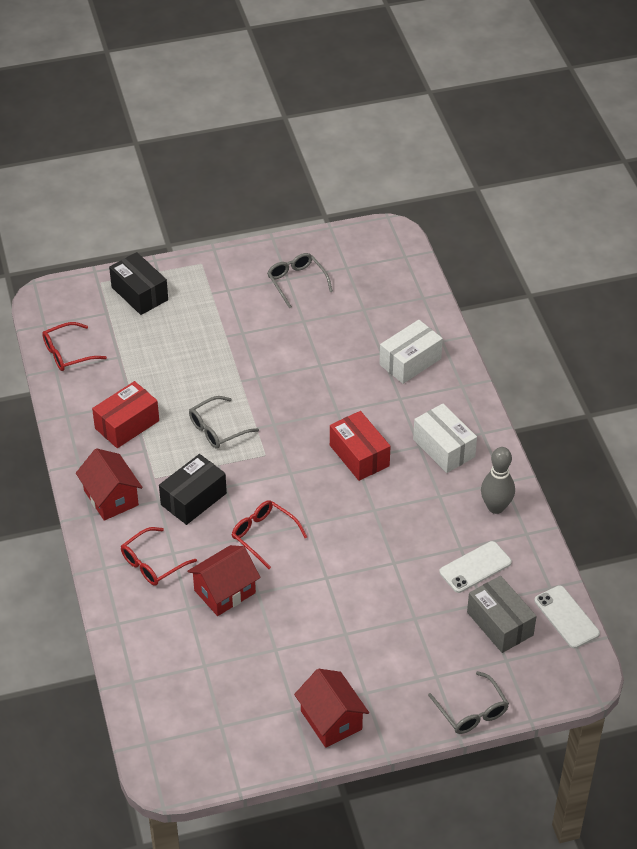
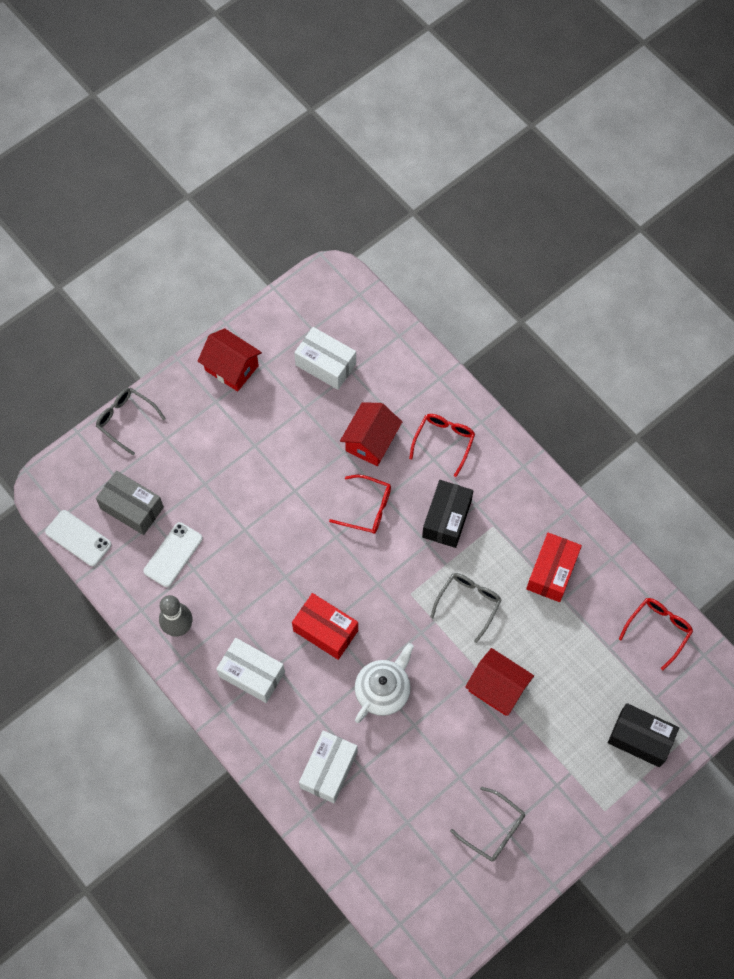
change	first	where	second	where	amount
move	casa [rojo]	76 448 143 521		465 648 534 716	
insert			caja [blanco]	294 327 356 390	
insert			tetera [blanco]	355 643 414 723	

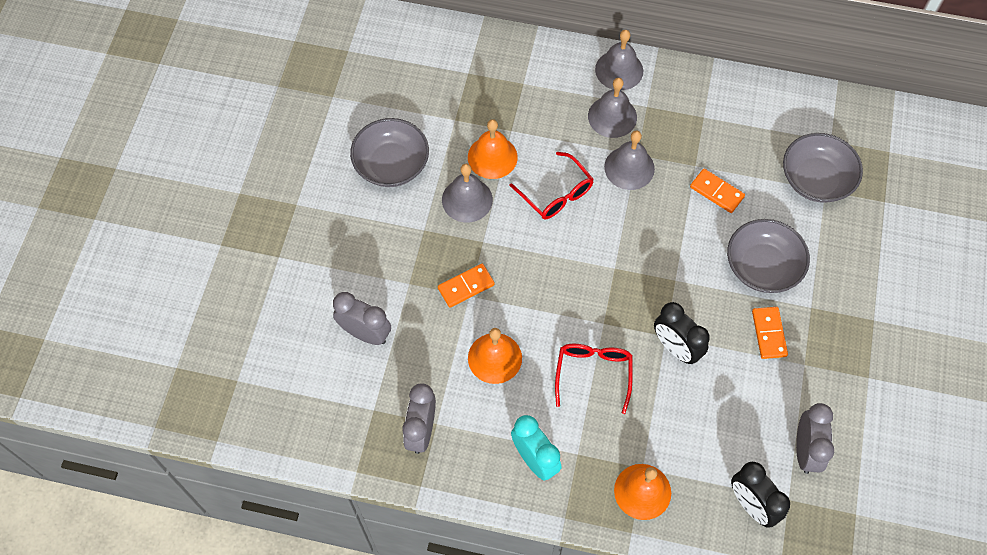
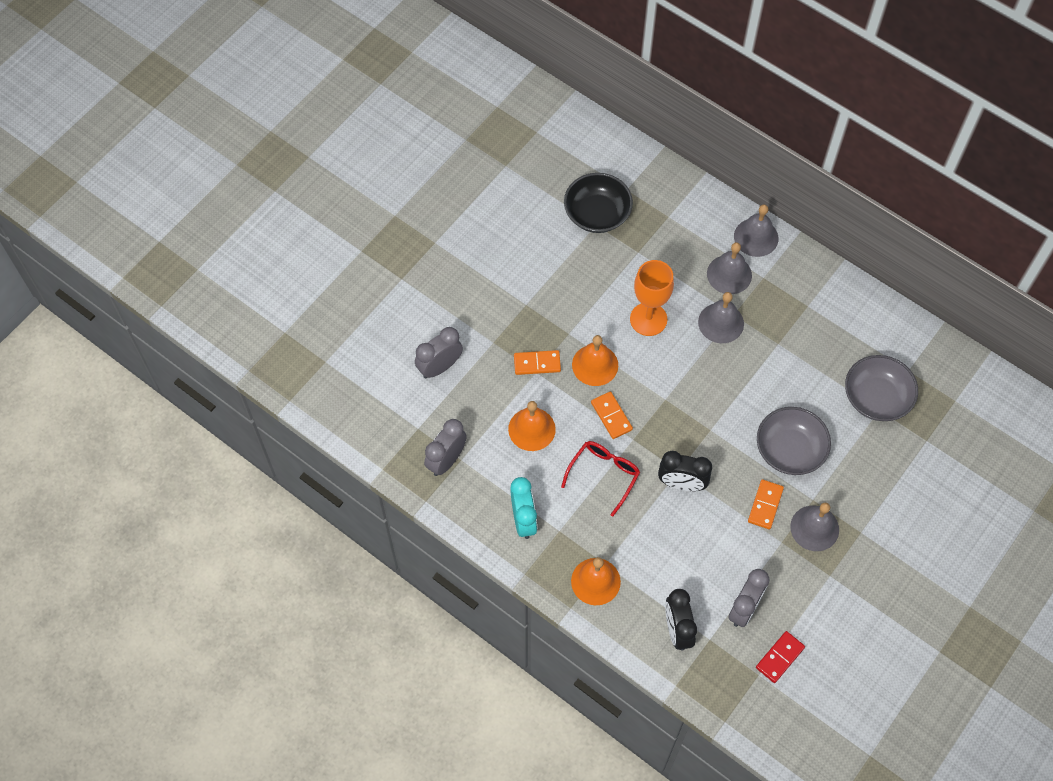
change	first	where	second	where	amount
delete	cuenco [gris]	350 118 429 187			
move	campana [naranja]	468 119 518 179		572 335 618 386	
replace	gafas [rojo]	510 152 594 220	copa [naranja]	630 260 674 336	
move	campana [gris]	442 163 493 222		790 503 839 551	
move	ficha de dominó [naranja]	690 169 745 213		591 391 633 439	
rotate	despertador [gris]	333 292 391 345		415 327 463 378	90 degrees counterclockwise
rotate	despertador [negro]	654 302 710 364		658 451 712 491	60 degrees counterclockwise
insert			cuenco [negro]	564 173 633 233	
insert			ficha de dominó [rojo]	756 631 805 683	

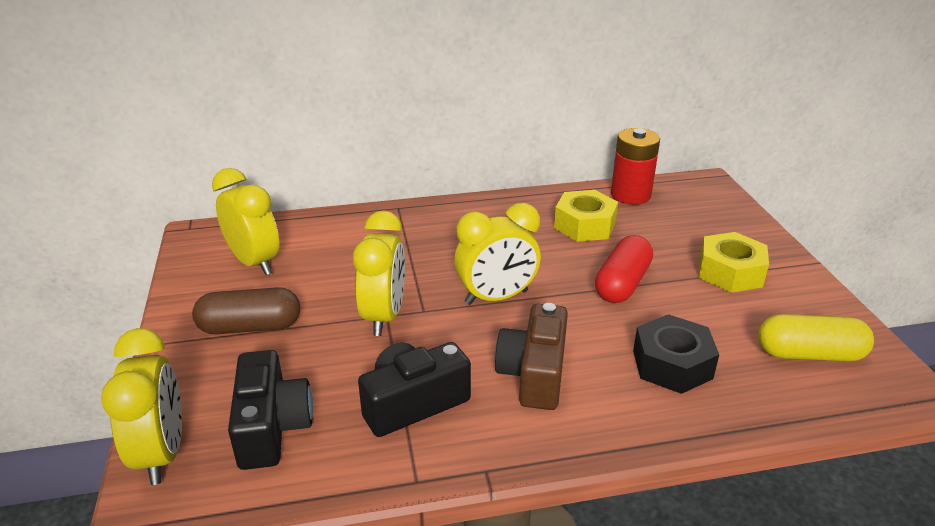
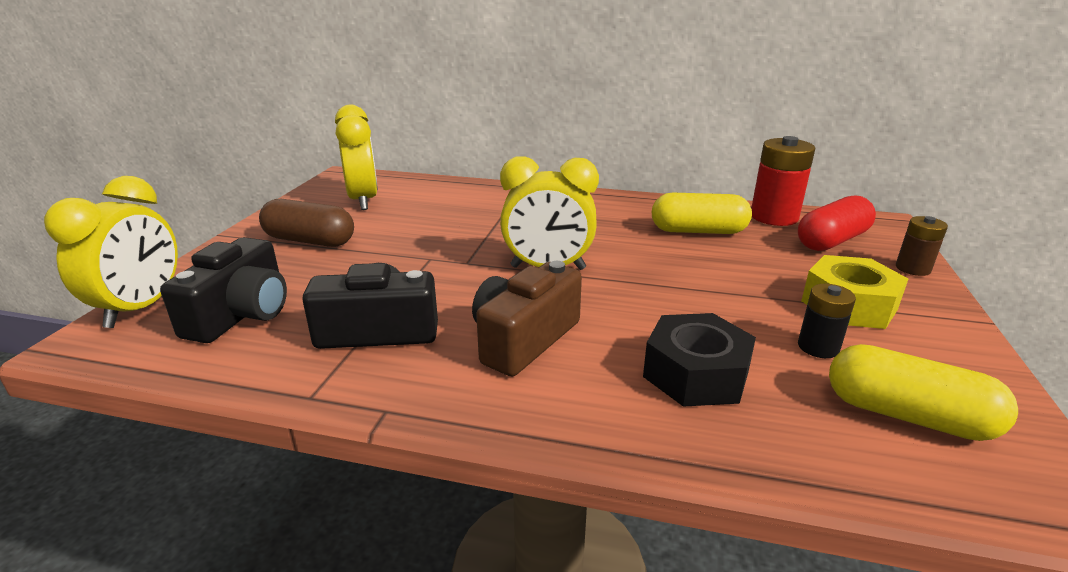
change	first	where	second	where	amount
replace	tuerca [amarillo]	554 190 618 242	cápsula [amarillo]	652 193 752 234	
delete	despertador [amarillo]	353 211 405 336			
move	cápsula [rojo]	595 235 653 303		798 195 876 251	
insert			pila [marrón]	896 216 948 276	
insert			pila [negro]	798 284 856 358	

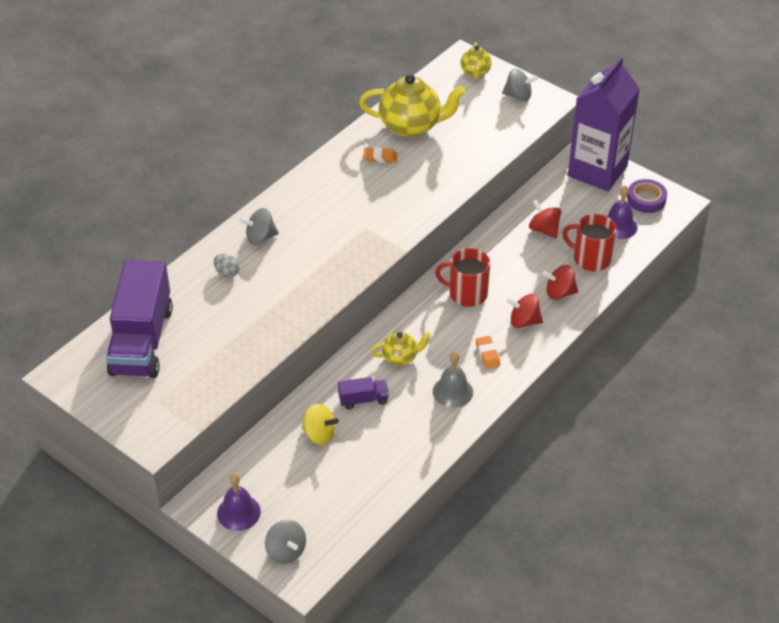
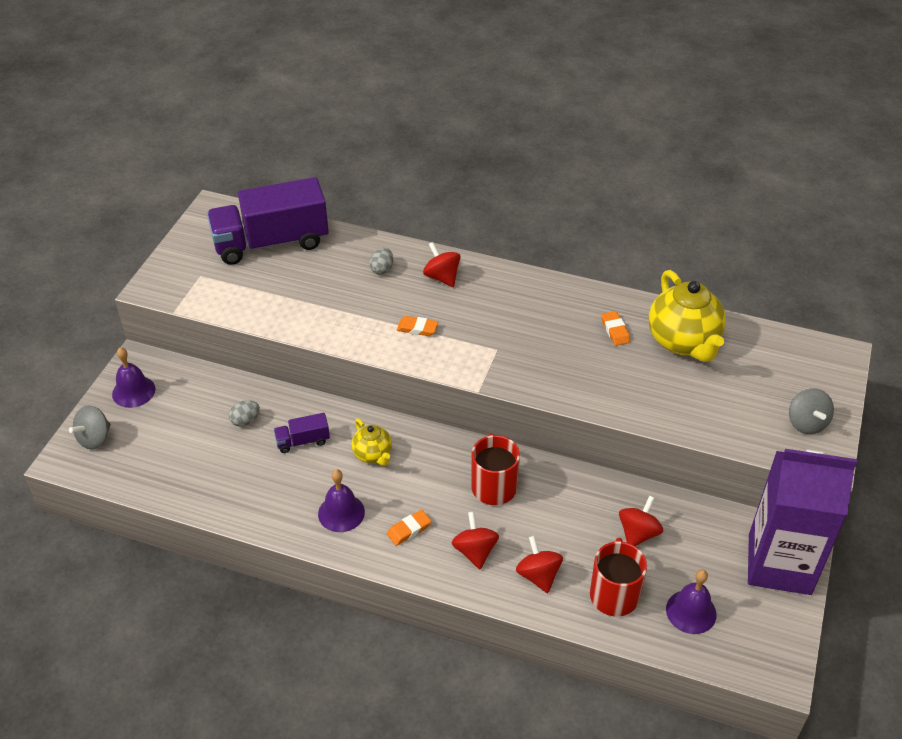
change	first	where	second	where	amount
delete	tetera [amarillo]	461 42 492 78			
delete	cinta adhesiva [morado]	627 179 667 213			
recolor	peonza [gris]	239 208 279 245	peonza [rojo]	423 242 461 287	
recolor	campana [gris]	433 352 473 408	campana [morado]	318 469 365 532	
rotate	camión [morado]	338 377 389 410		274 413 330 453	105 degrees clockwise
replace	peonza [amarillo]	301 404 339 445	huevo [gris]	229 400 260 427	
insert			goma de borrar [naranja]	397 316 438 336	

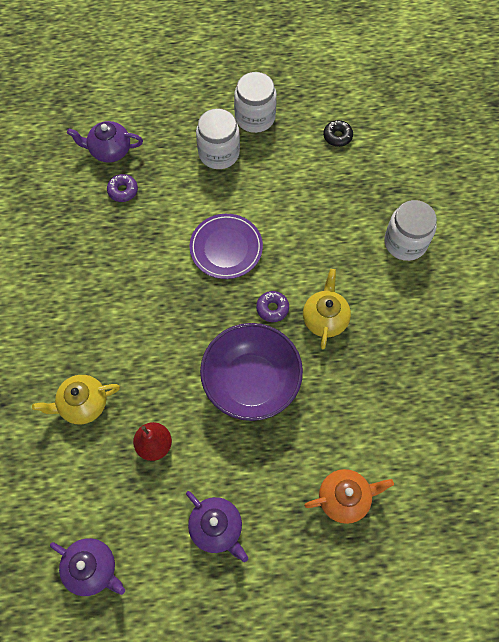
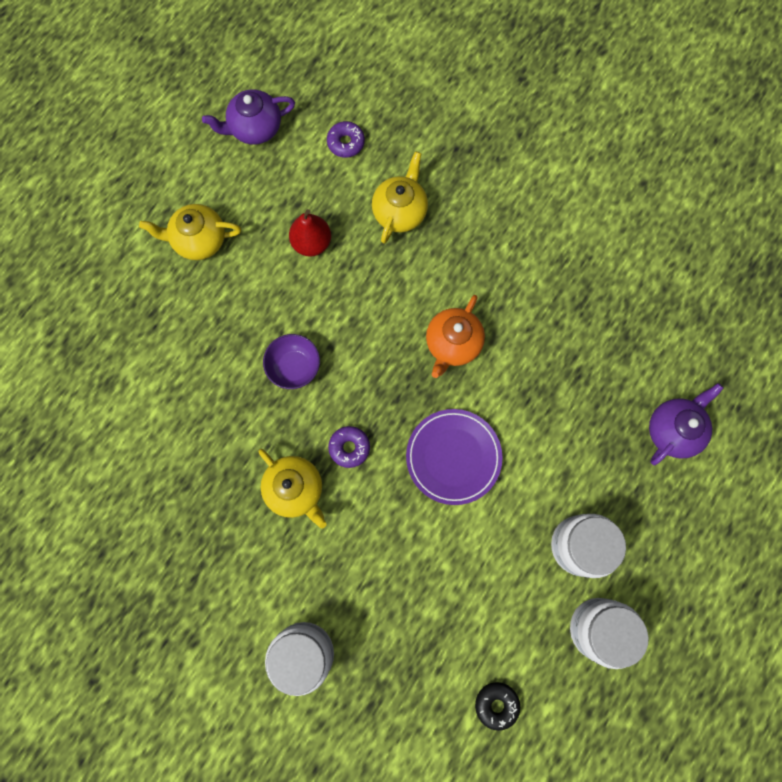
change	first	where	second	where	amount
move	rosquilla [morado]	107 174 138 202		327 121 365 158	
resize	cuenco [morado]	200 323 303 421		263 334 320 389	x0.48
move	tetera [naranja]	304 469 394 524		426 295 485 378	
recolor	tetera [morado]	186 491 248 562	tetera [amarillo]	139 204 241 260	

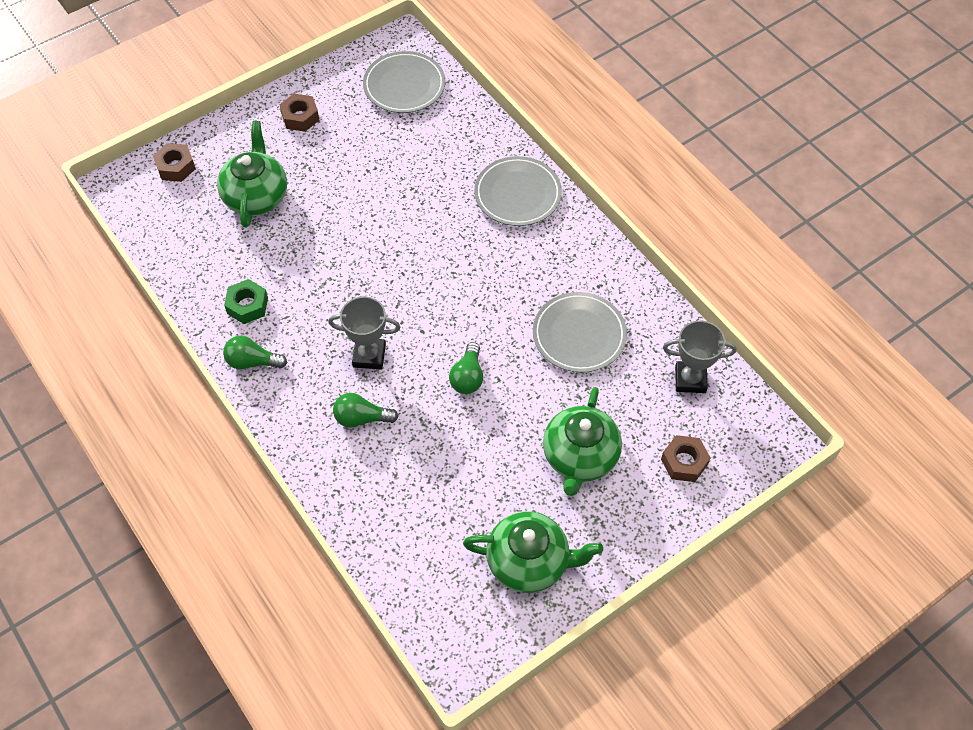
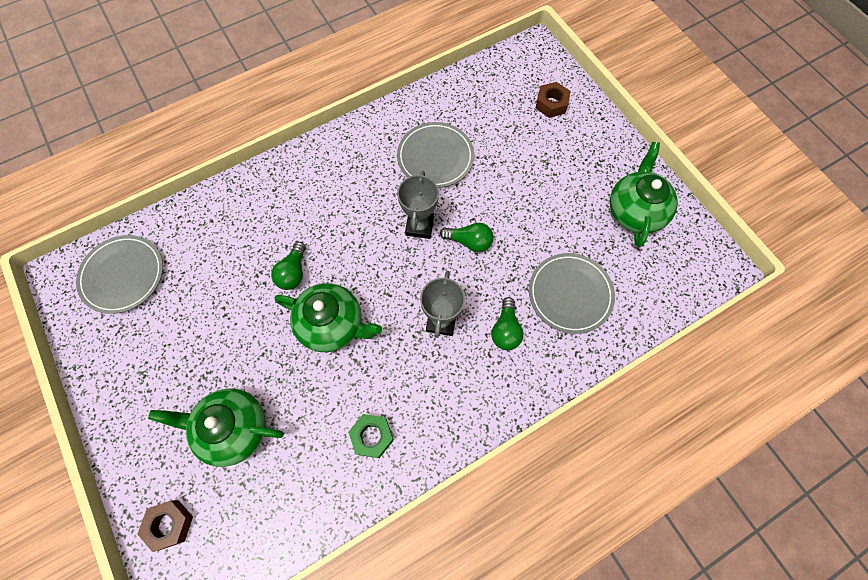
change	first	where	second	where	amount
delete	tuerca [marrón]	280 94 319 132			
move	plato [gris]	474 156 562 226		529 253 615 334	
move	trofeo [gris]	663 321 736 393		397 171 439 239	
move	bombilla [verde]	223 336 287 369		271 242 306 290	
move	tetera [verde]	543 387 622 496		274 283 382 352	

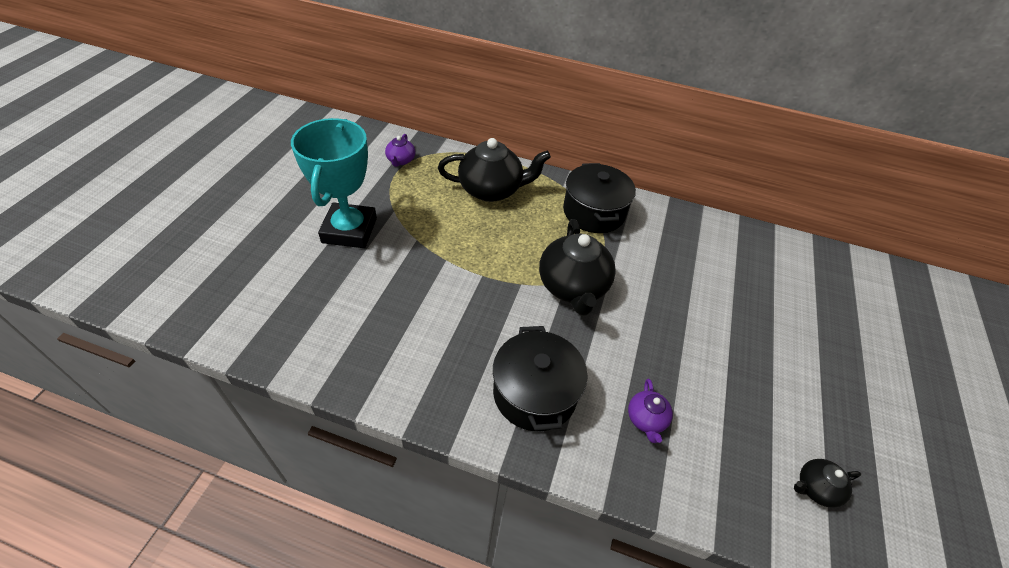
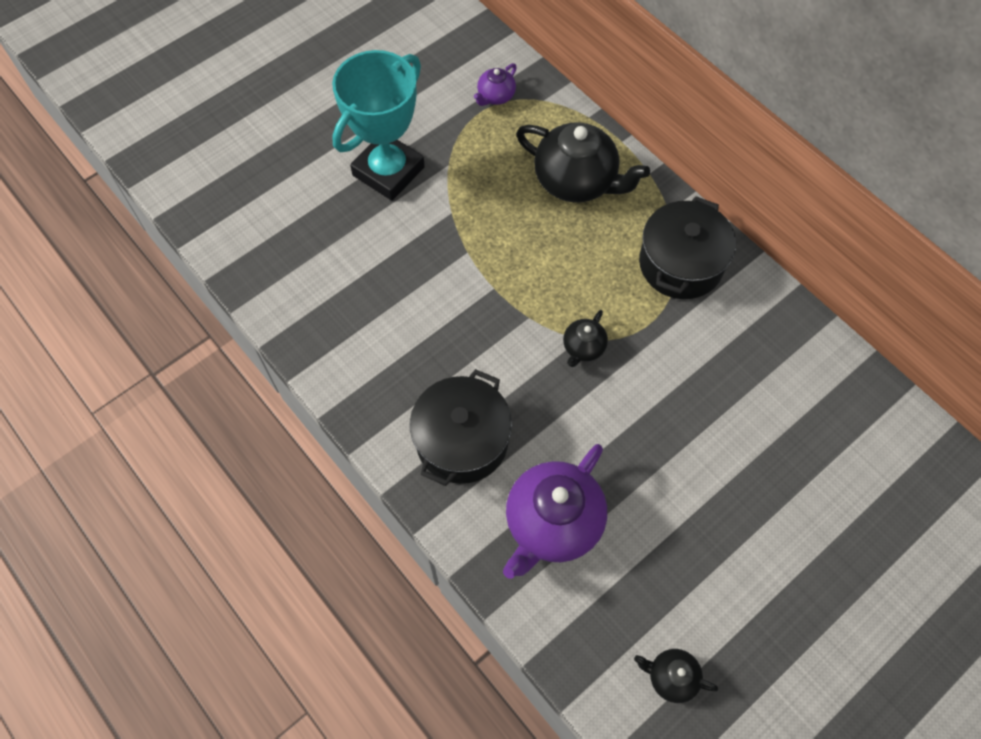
change	first	where	second	where	amount
resize	tetera [negro]	539 219 616 316		563 310 608 367	x0.49
resize	tetera [morado]	628 379 673 443		503 444 607 579	x2.06

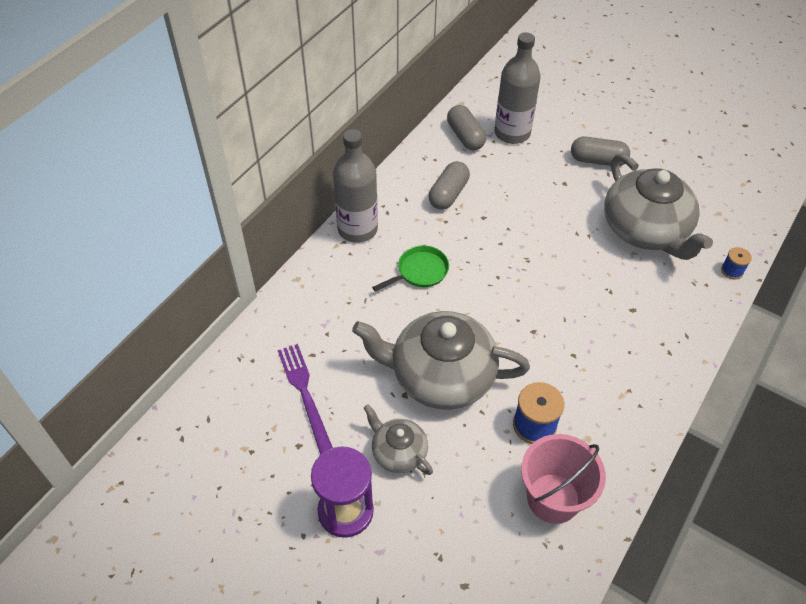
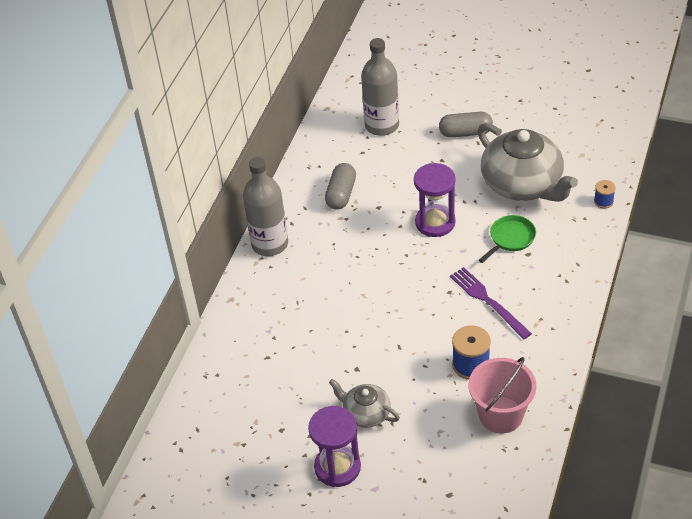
change	first	where	second	where	amount
delete	cápsula [gris]	447 105 486 150			
move	sartén [verde]	372 245 449 291		479 215 536 263	
delete	tetera [gris]	352 311 530 410			
move	tenedor [morado]	278 344 333 455		450 267 532 339	
insert			reloj de arena [morado]	414 163 456 237	

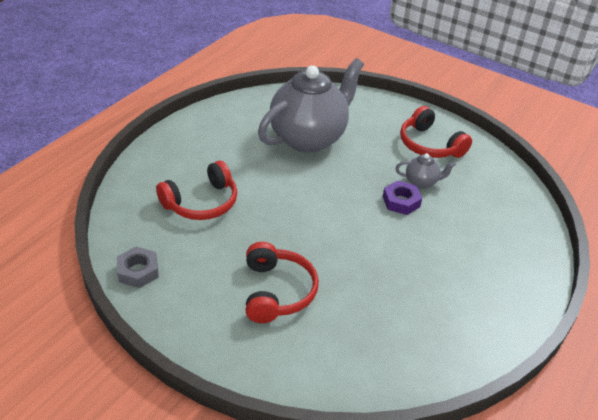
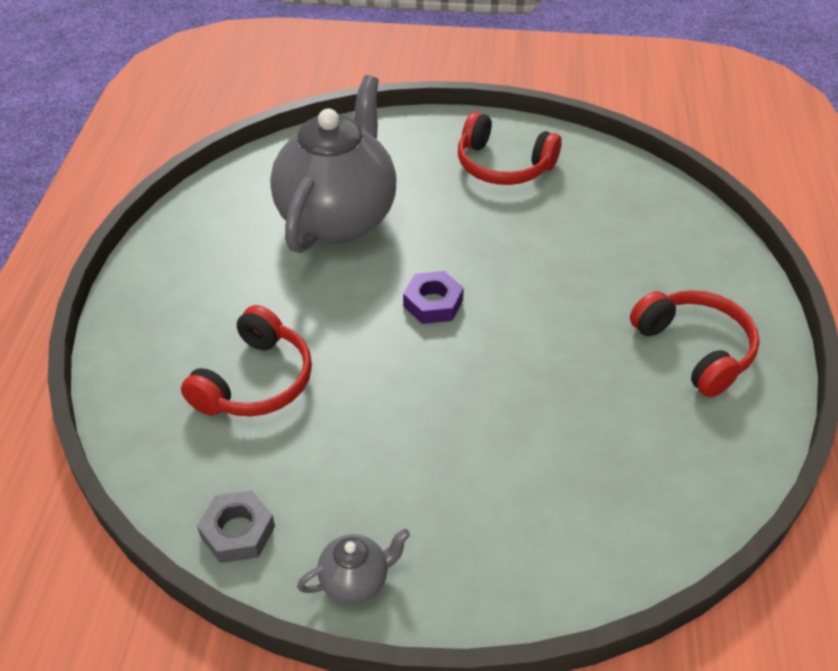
change	first	where	second	where	amount
move	tetera [gris]	395 153 456 189		297 529 410 605	
move	tuerca [morado]	383 181 422 215		403 271 464 324	
move	auriculares [rojo]	246 242 319 323		630 290 760 397	

